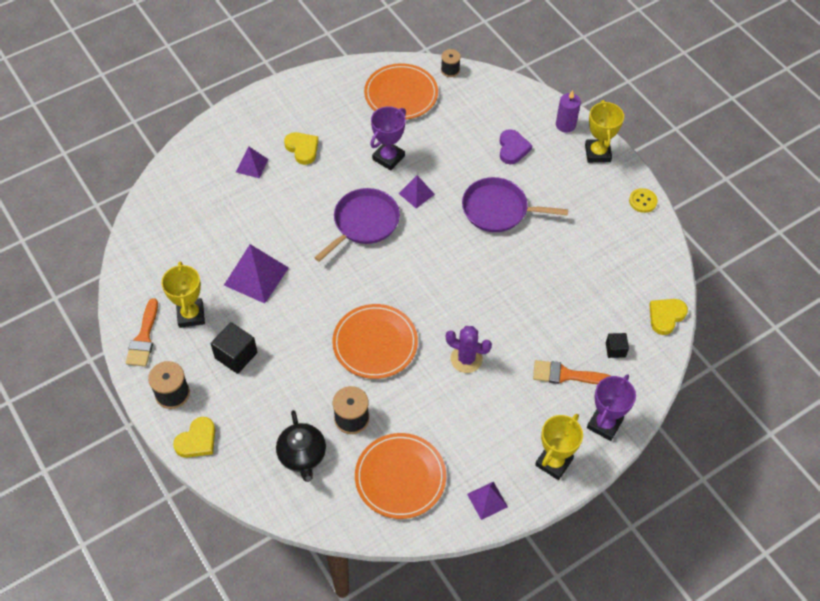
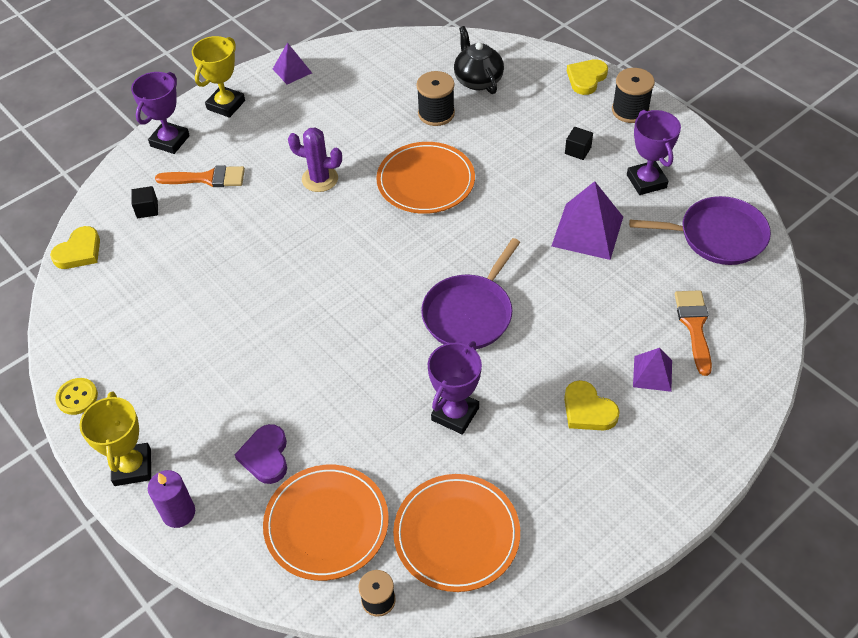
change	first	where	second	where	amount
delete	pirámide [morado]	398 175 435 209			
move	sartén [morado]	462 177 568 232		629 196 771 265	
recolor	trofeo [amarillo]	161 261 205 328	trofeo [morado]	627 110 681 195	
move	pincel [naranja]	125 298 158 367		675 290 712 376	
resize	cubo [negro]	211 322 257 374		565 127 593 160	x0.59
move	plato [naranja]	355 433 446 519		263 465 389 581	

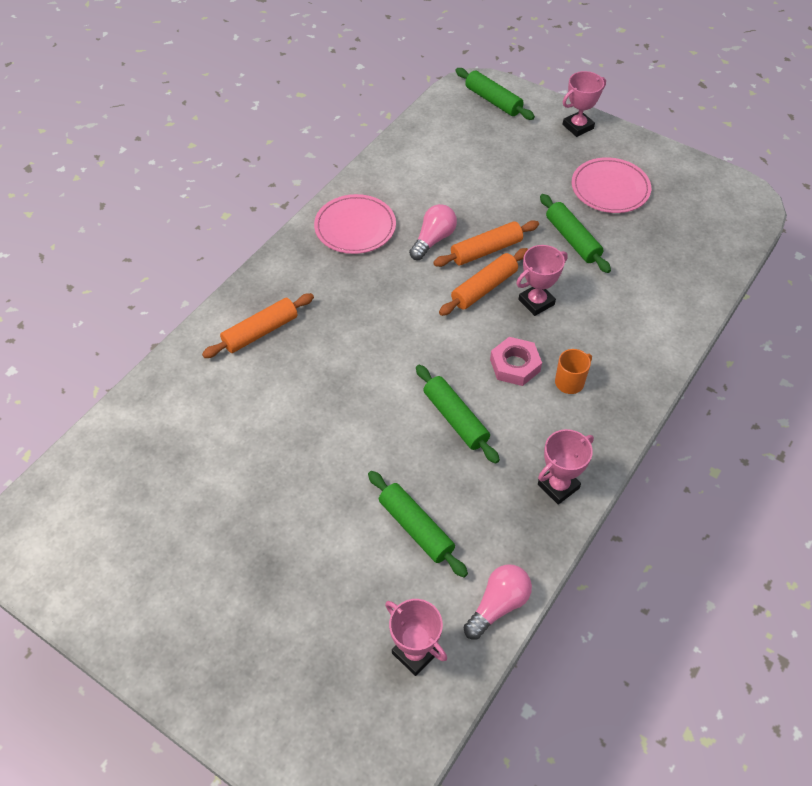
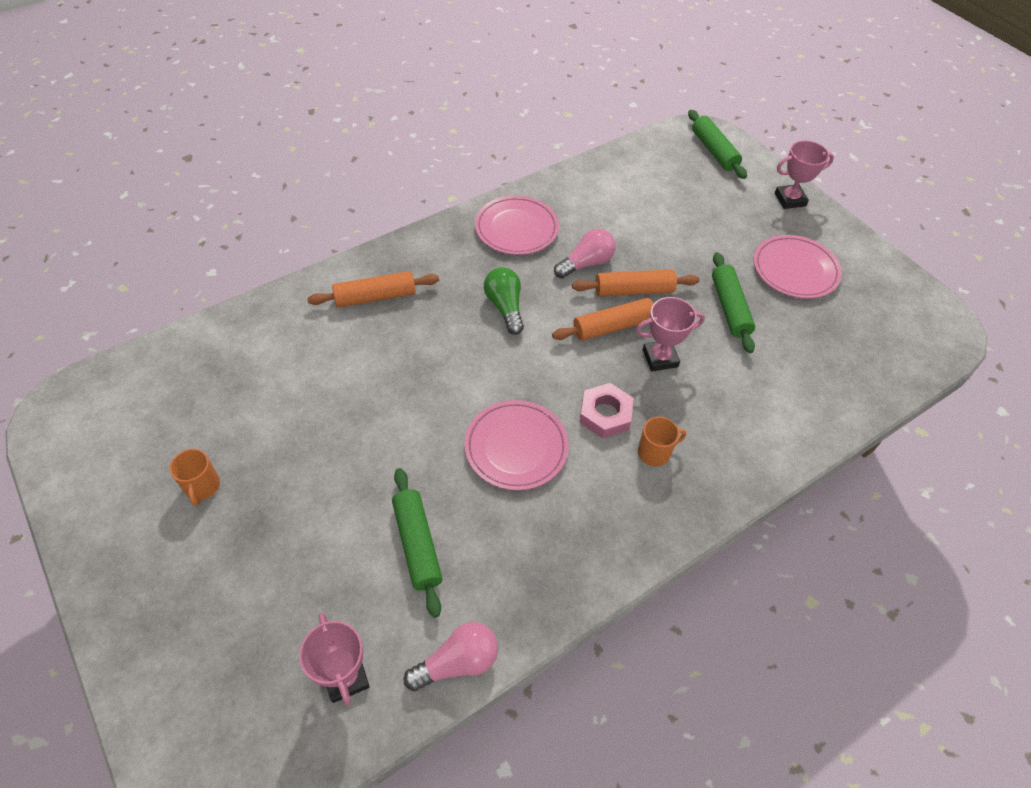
change	first	where	second	where	amount
replace	rodillo [verde]	416 365 500 464	plato [rosa]	464 400 569 490	
delete	trofeo [rosa]	538 429 594 505			
insert			bombilla [verde]	484 267 524 335	
insert			taza [naranja]	169 449 220 506	

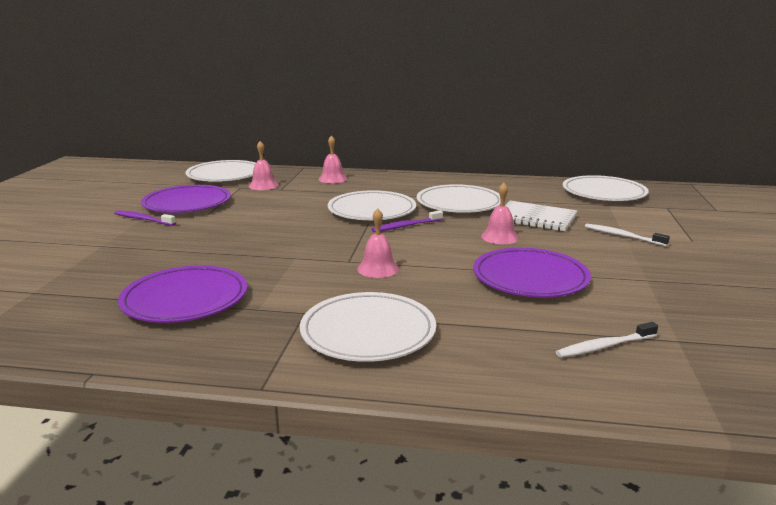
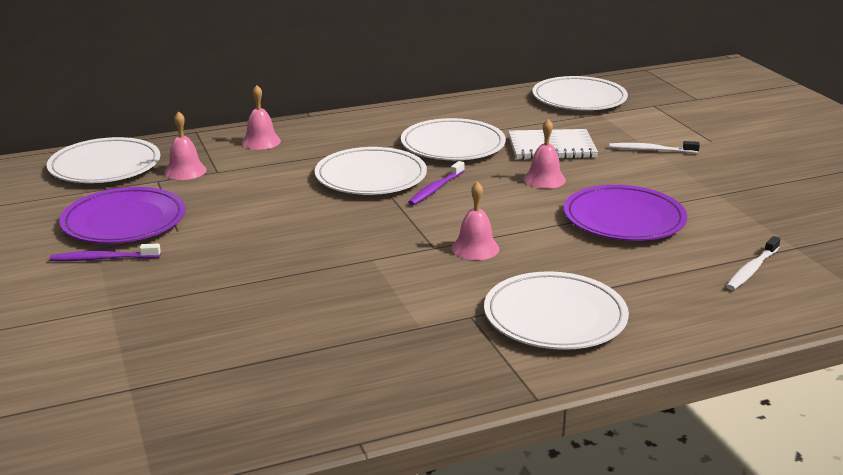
change	first	where	second	where	amount
delete	plato [morado]	118 265 247 323			

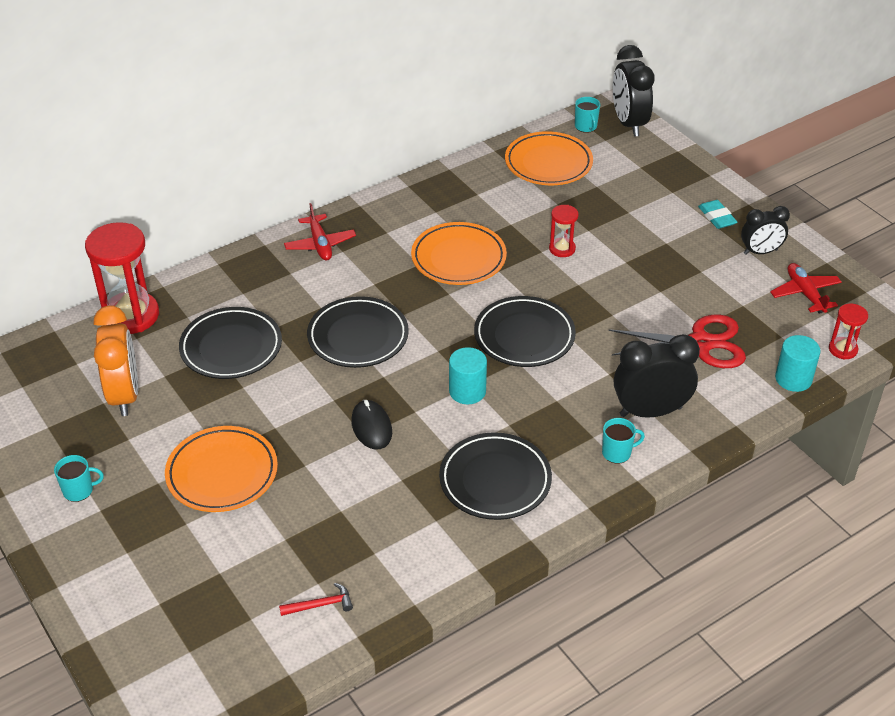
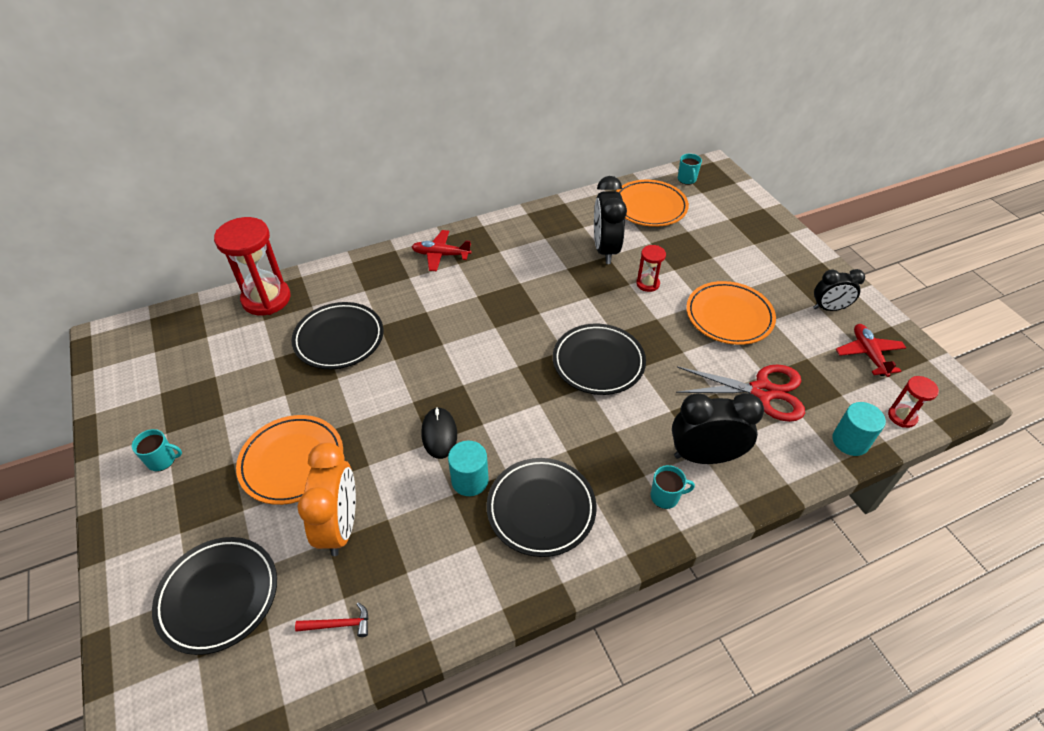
change	first	where	second	where	amount
move	despertador [negro]	613 45 655 137		594 176 627 264	
delete	goma de borrar [turquesa]	698 200 737 229			
rotate	avión [rojo]	284 203 356 261		412 230 471 271	105 degrees clockwise
move	plato [naranja]	411 222 507 285		686 281 776 345	
move	plato [negro]	307 296 409 368		152 537 277 655	
move	despertador [naranja]	94 306 138 416		297 442 356 556	
move	cilindro [turquesa]	449 347 487 404		448 441 489 496	

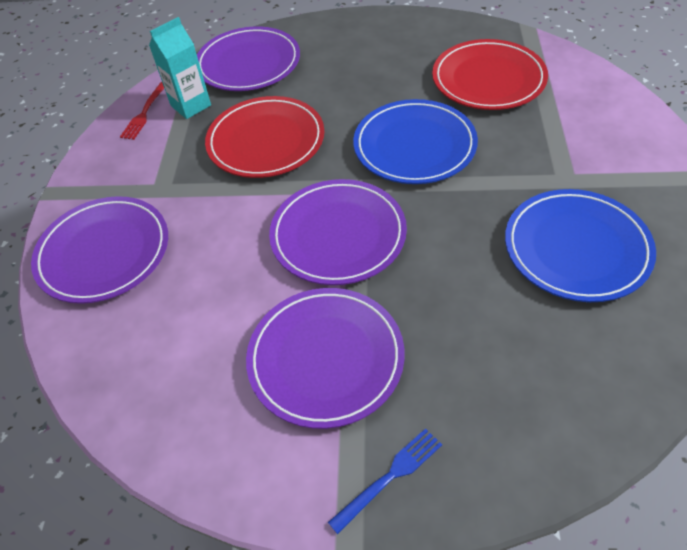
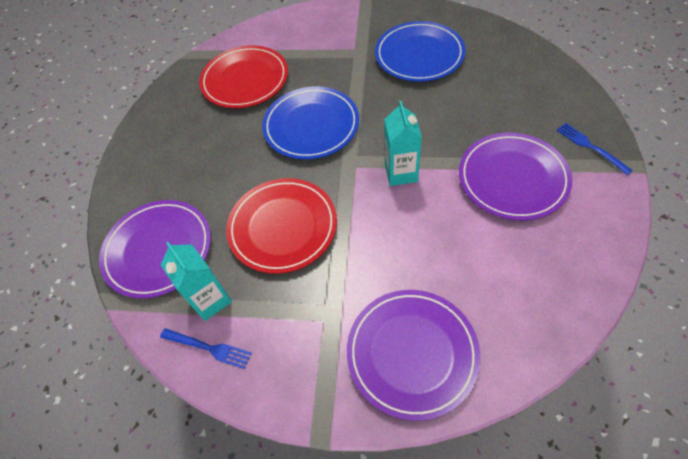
change	first	where	second	where	amount
recolor	tenedor [rojo]	120 82 164 140	tenedor [azul]	160 328 251 369	
replace	plato [morado]	269 179 407 285	cartón de leche [turquesa]	384 101 422 186	

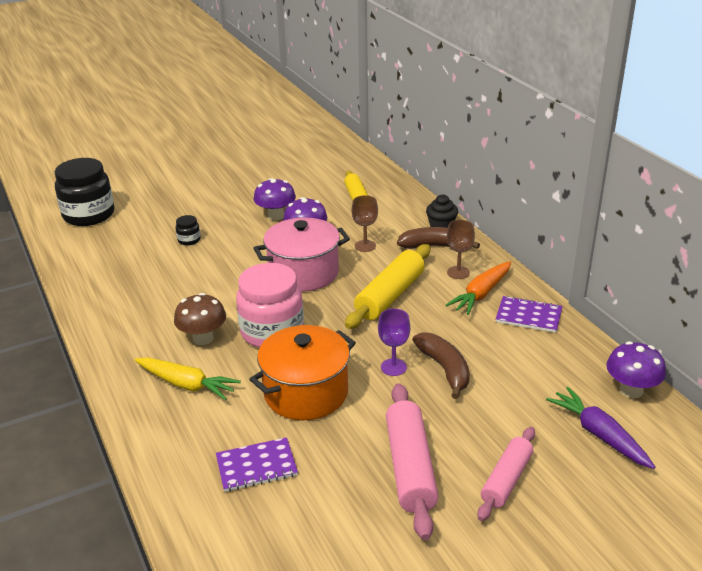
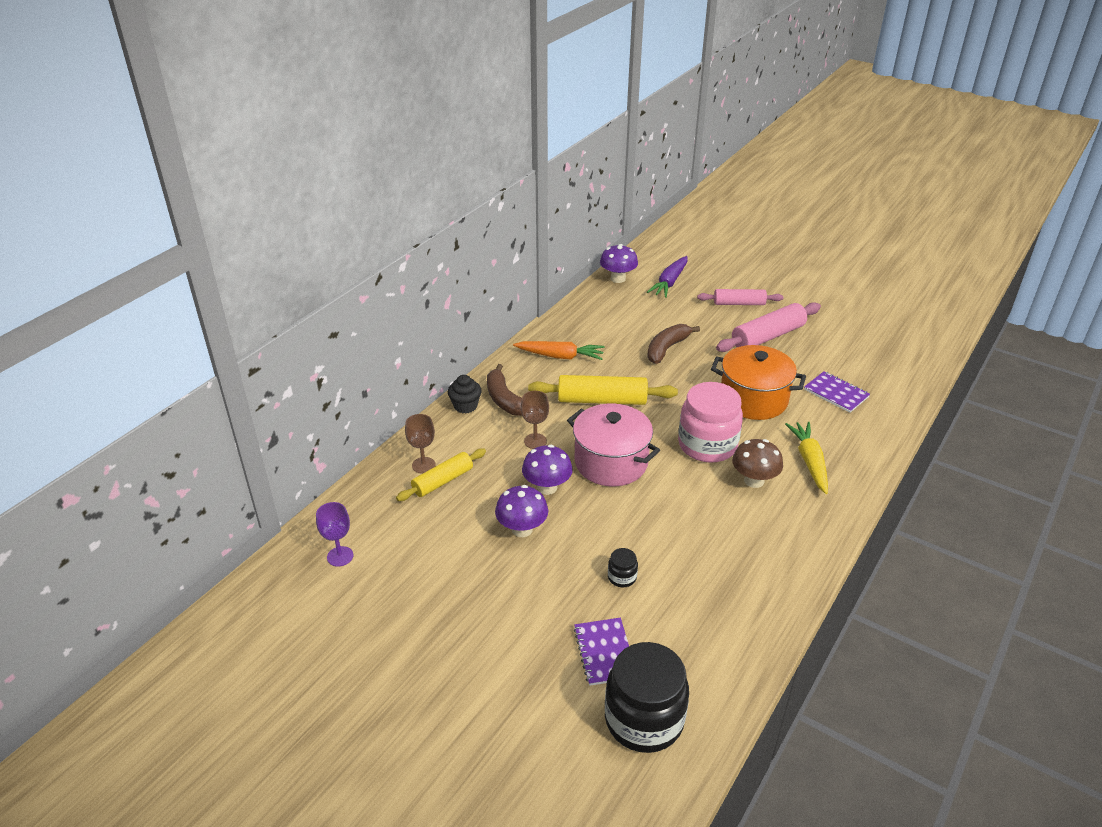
change	first	where	second	where	amount
move	copa [marrón]	447 220 475 279		405 414 436 474	
move	cuaderno [morado]	496 296 562 333		574 618 629 686	
move	copa [morado]	378 309 410 376		316 502 353 567	

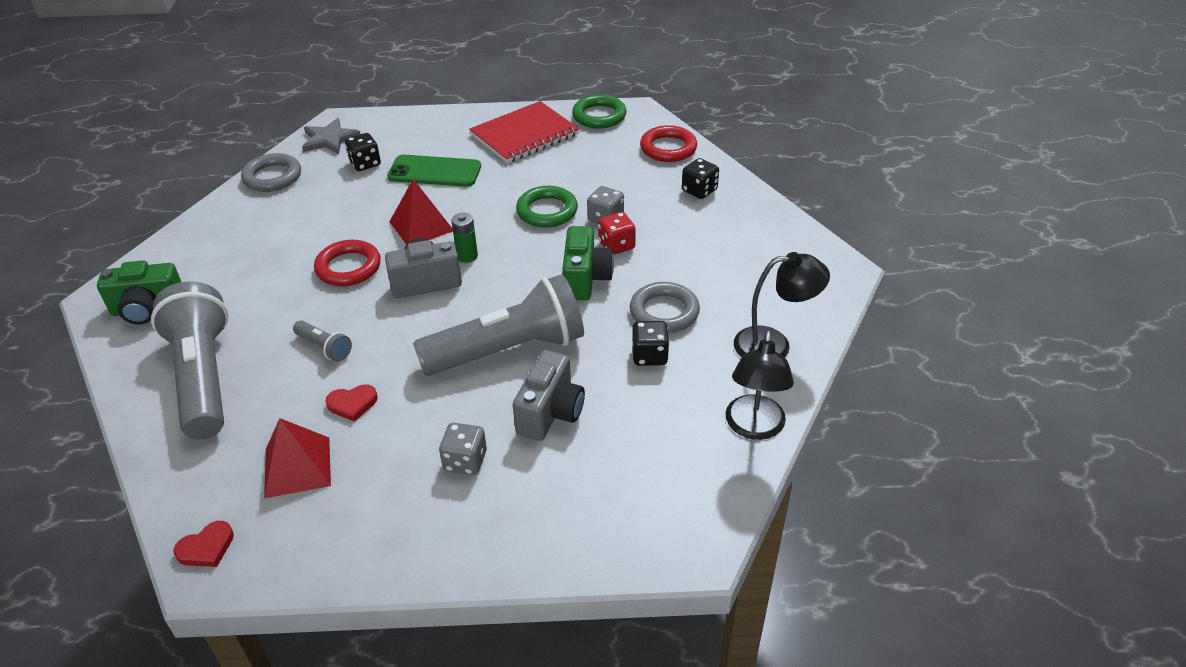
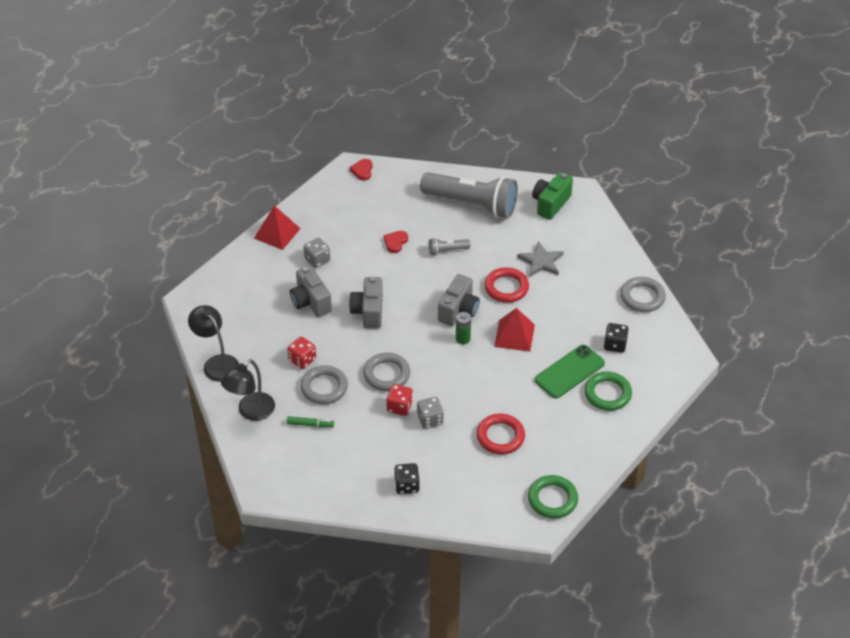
change	first	where	second	where	amount
delete	cuaderno [rojo]	469 101 579 163			
move	estrella [gris]	302 118 361 154		517 241 564 277	
move	anillo [rojo]	640 125 697 162		476 414 525 454	
move	anillo [verde]	516 186 578 228		584 371 632 411	
replace	cámara [verde]	562 226 614 300	anillo [gris]	363 353 410 391	
replace	lámpara de mano [gris]	413 274 584 376	cámara [gris]	349 276 383 329	
recolor	dado [negro]	632 321 669 366	dado [rojo]	287 336 316 369	
move	pirámide [rojo]	264 418 331 498		254 205 301 250	
insert			rotulador [verde]	287 416 334 428	

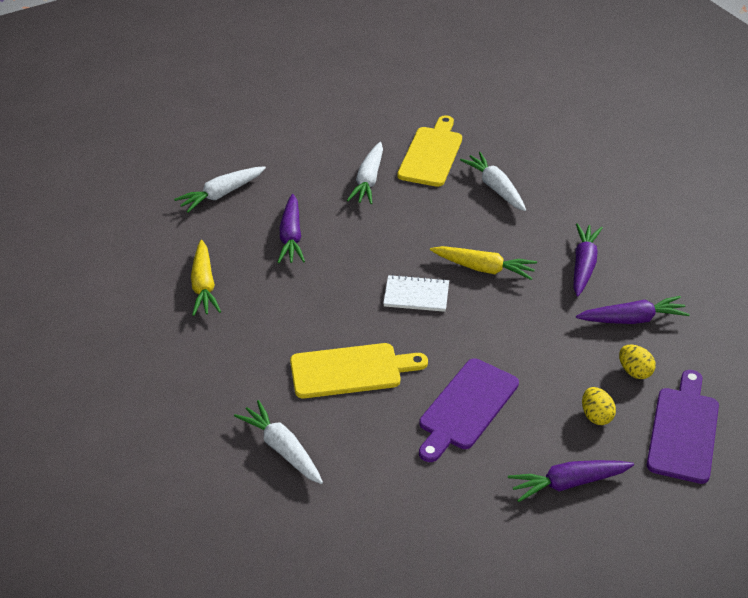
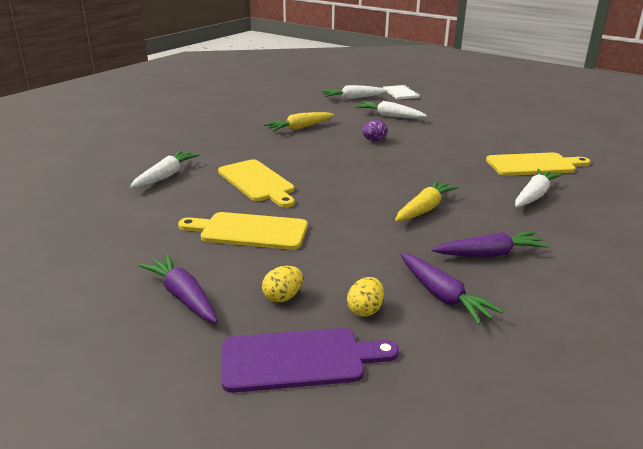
change	first	where	second	where	amount
move	zanahoria [blanco]	347 142 383 204		321 85 388 99	
replace	zanahoria [morado]	277 194 305 263	huevo [morado]	362 120 388 141	
rotate	zanahoria [amarillo]	430 246 537 280		395 180 459 221	135 degrees counterclockwise
move	cuaderno [blanco]	383 275 449 312		383 85 420 100	
recolor	tabla de cortar [morado]	419 358 519 462	tabla de cortar [amarillo]	178 212 308 250	

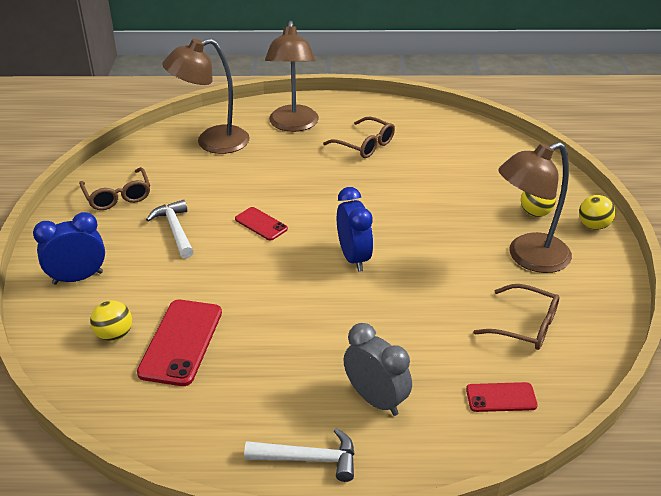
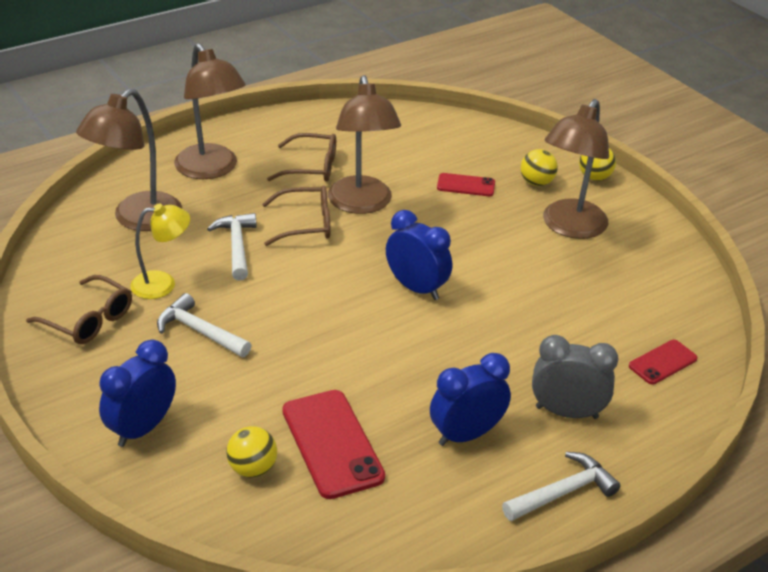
change	first	where	second	where	amount
move	móvil [rojo]	235 207 288 241		437 173 495 196	
move	gafas [marrón]	473 284 560 350		262 185 330 246	
insert			lámpara [marrón]	328 75 401 214	
insert			lámpara [amarillo]	130 203 190 299	
insert			martillo [blanco]	207 213 257 280	
insert			despertador [azul]	430 353 511 446	

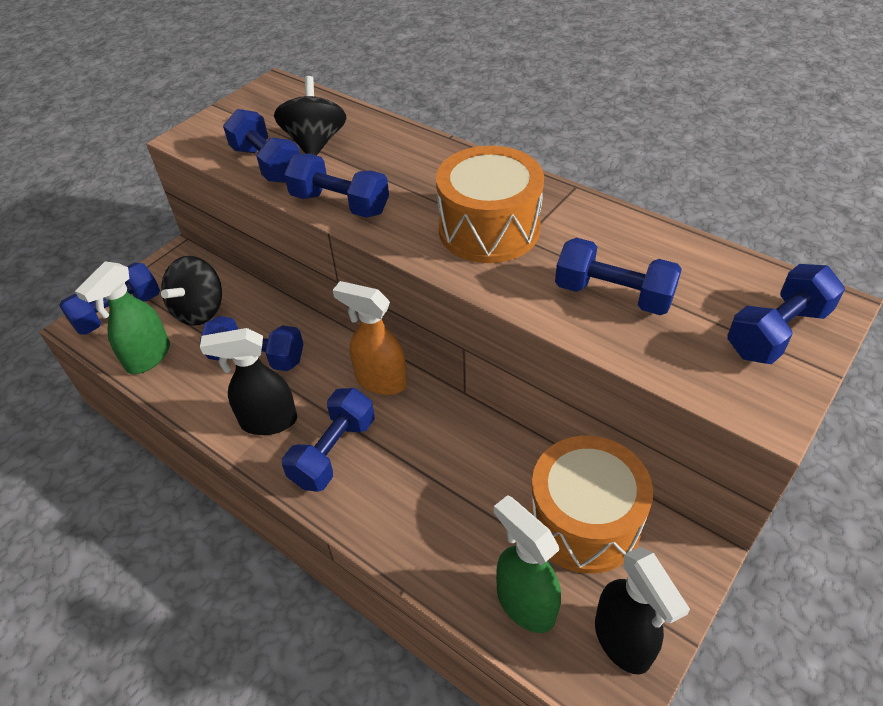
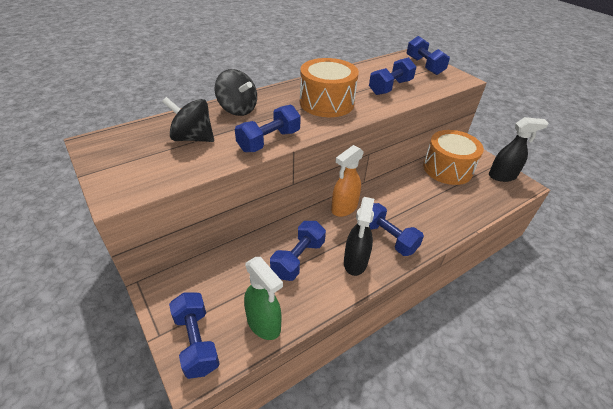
change	first	where	second	where	amount
delete	mancuerna [azul]	223 109 300 183			
move	peonza [negro]	161 256 222 326		215 69 257 116	
delete	pulverizador [verde]	494 495 561 633			

